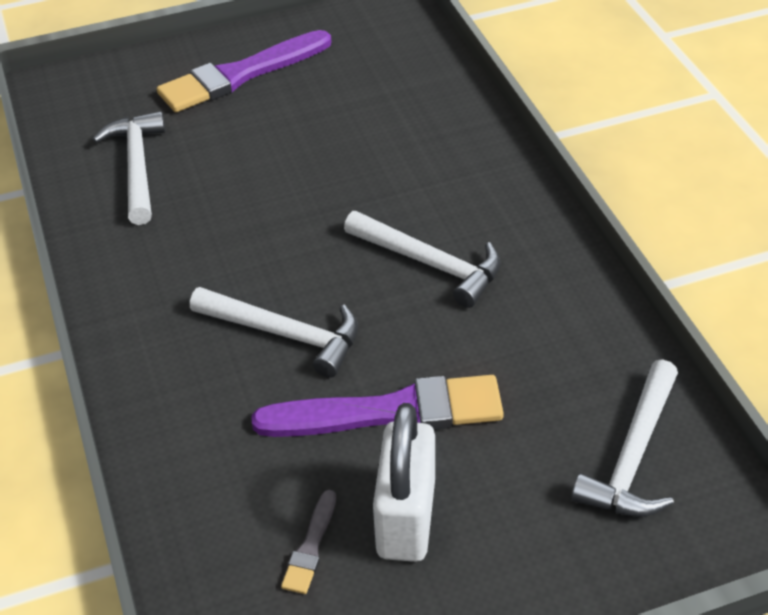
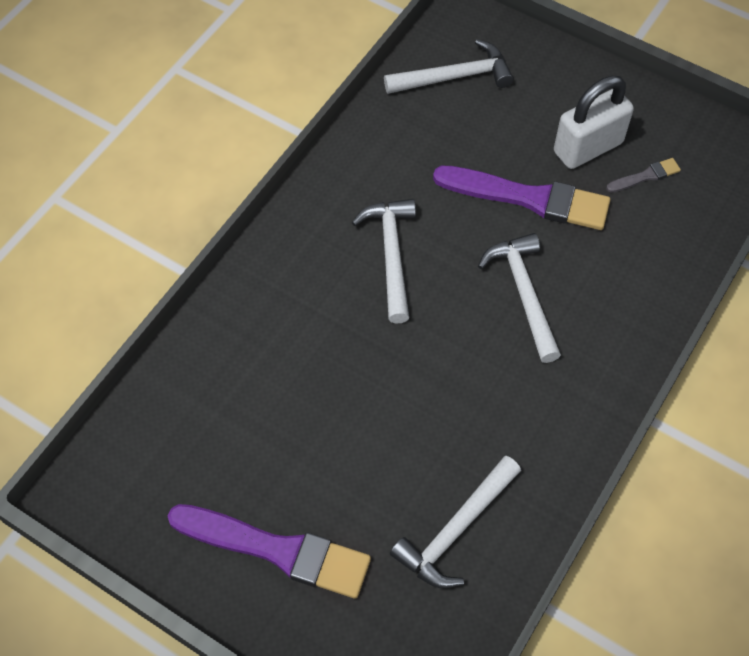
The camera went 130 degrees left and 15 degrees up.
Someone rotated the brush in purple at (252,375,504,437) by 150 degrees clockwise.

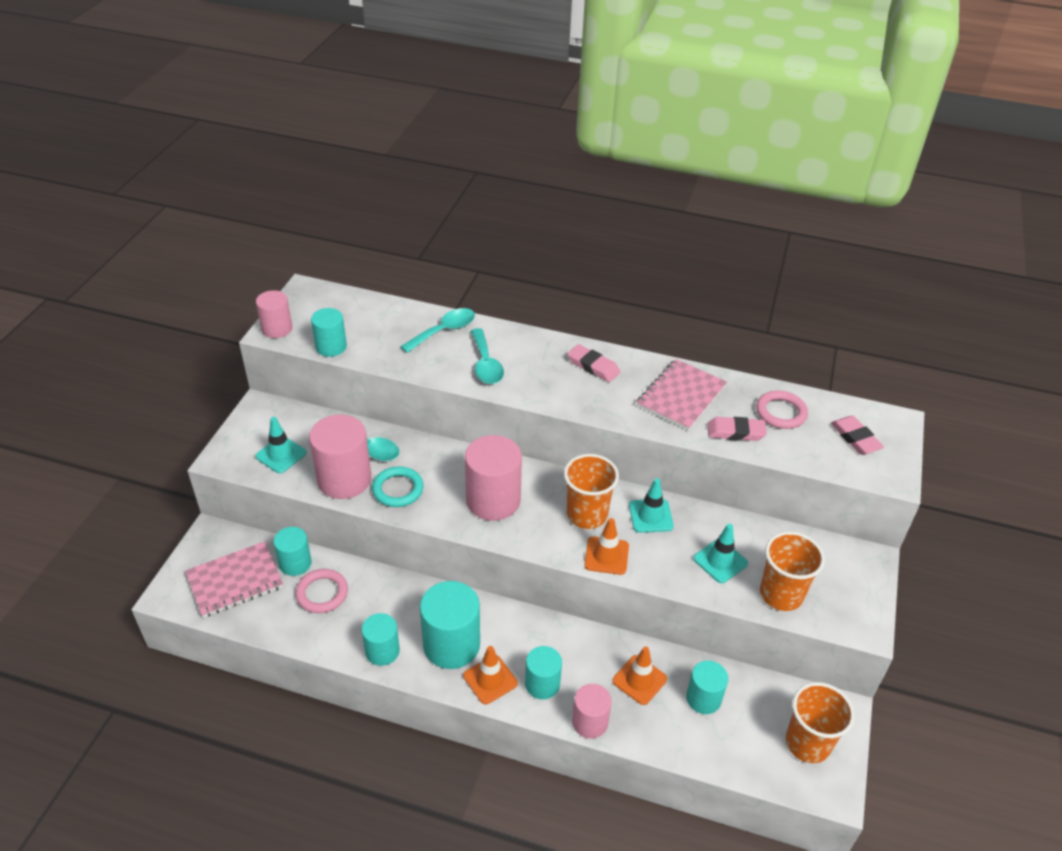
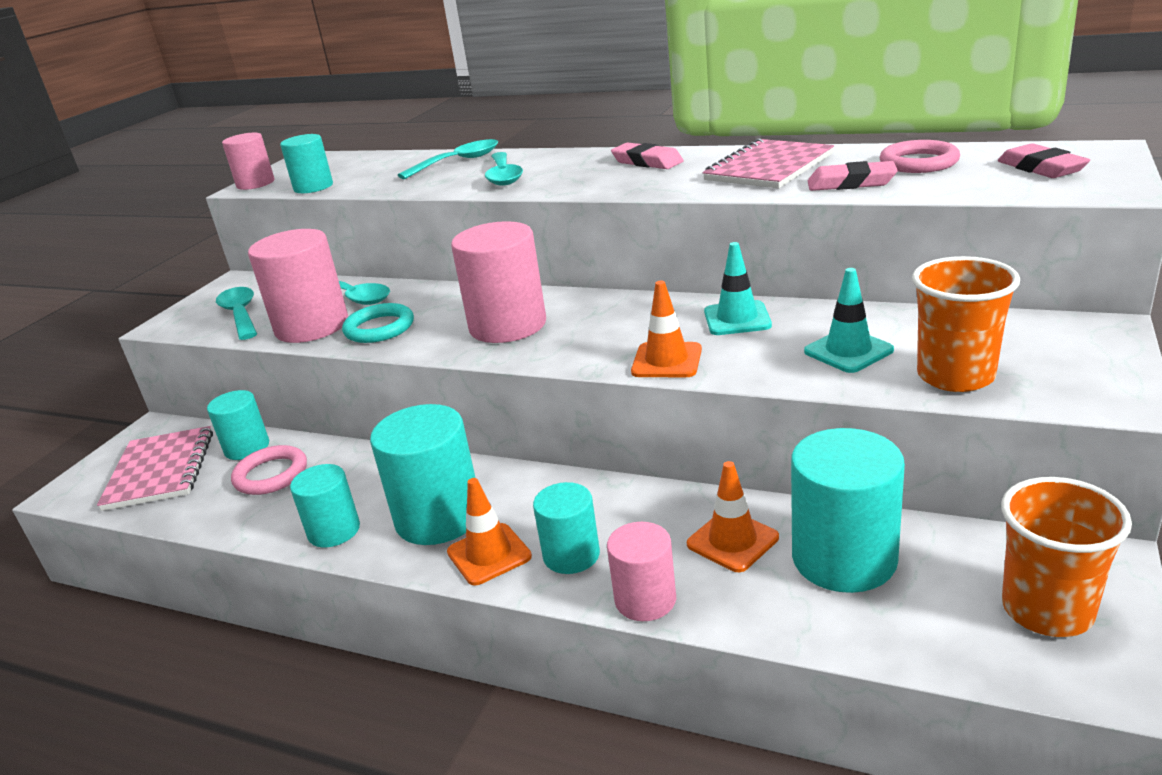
The camera went 10 degrees right and 15 degrees down.
Someone swapped the traffic cone in turquoise at (255,417,306,473) for the spoon in turquoise at (216,287,257,340).
Someone took away the cup in orange at (564,454,619,529).
Someone rotated the notebook in pink at (185,542,283,618) by 75 degrees counterclockwise.
Someone scaled the cylinder in turquoise at (686,660,728,714) by 1.67.

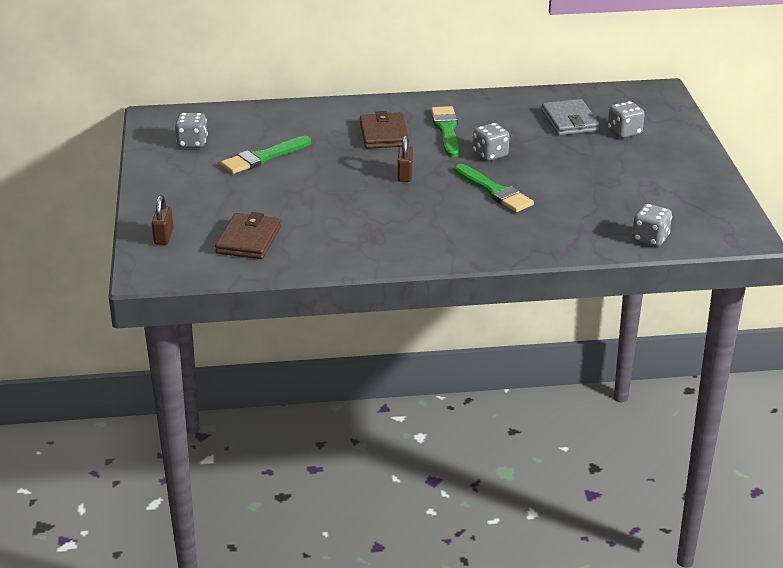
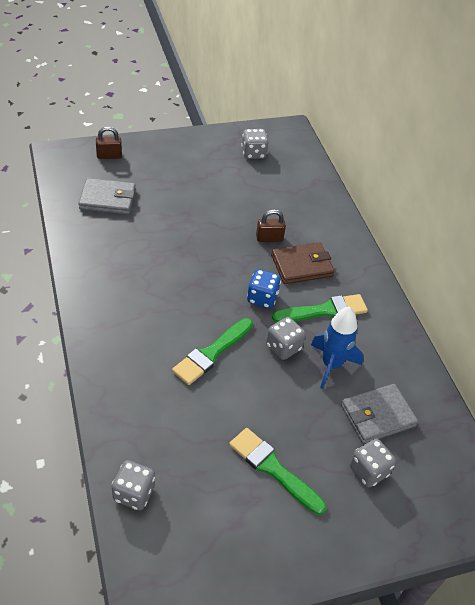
The camera went 75 degrees right and 15 degrees up.
Someone carried the padlock in brown from (398,135,413,182) to (256,209,286,242).
Someone carried the brush in green from (221,136,311,174) to (229,428,326,515).
Someone repainted the wallet in brown at (215,212,281,259), which became the wallet in grey at (78,178,136,214).
Someone put down the dice in blue at (247,269,281,308).
Someone put down the rocket in blue at (311,307,363,389).

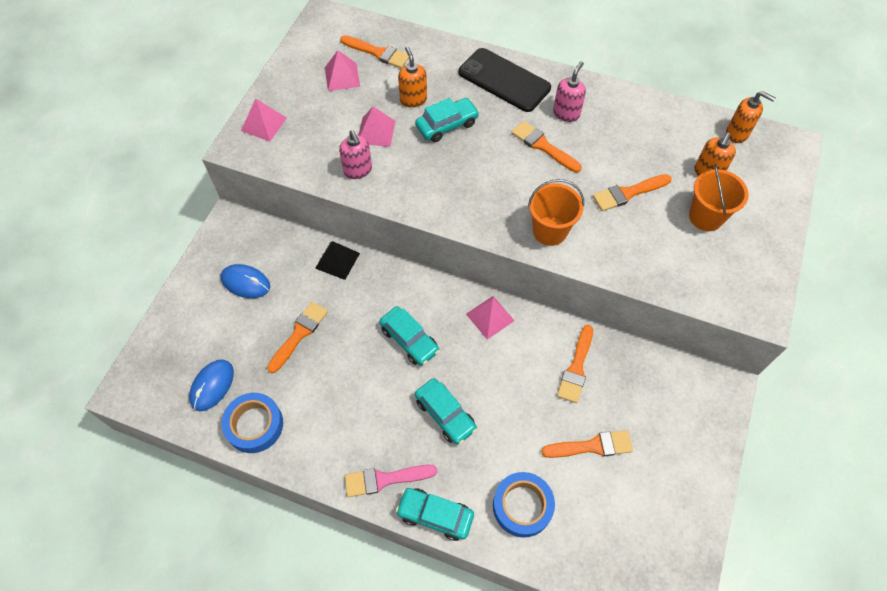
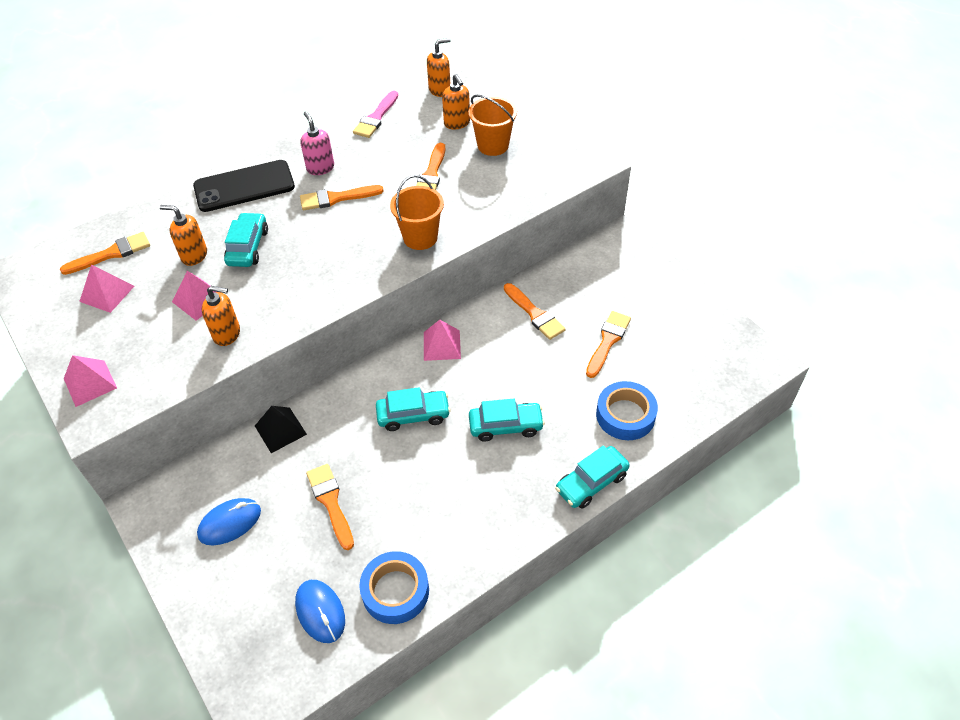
The camera went 55 degrees left and 10 degrees down.
Someone repainted the soap dispenser in pink at (339,130,372,179), which became the soap dispenser in orange at (202,286,240,346).
Someone carried the brush in pink from (345,465,437,497) to (353,91,398,138).

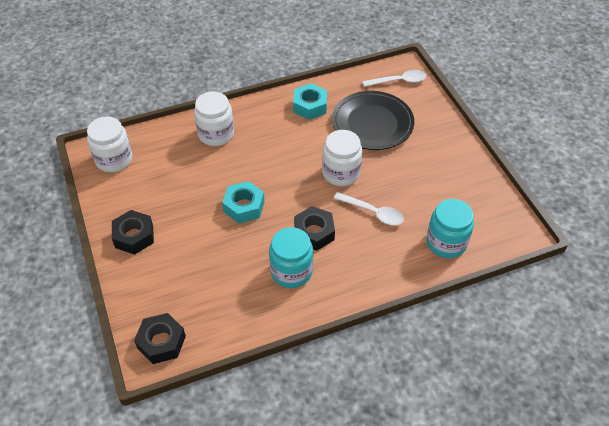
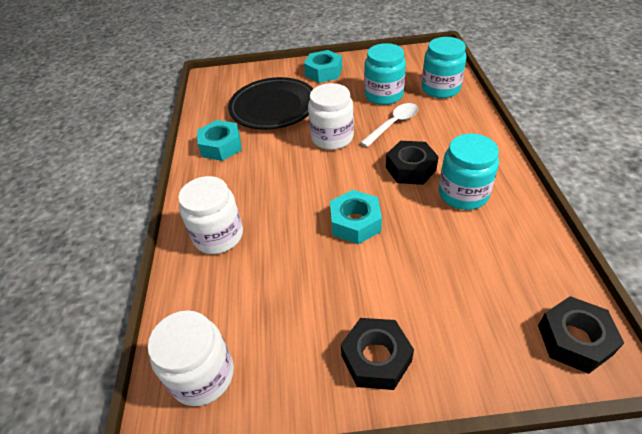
The camera went 70 degrees left and 5 degrees down.
Someone took away the spoon in white at (362,70,427,87).
Someone put down the jar in turquoise at (364,43,406,105).
Someone put down the nut in turquoise at (304,50,342,83).

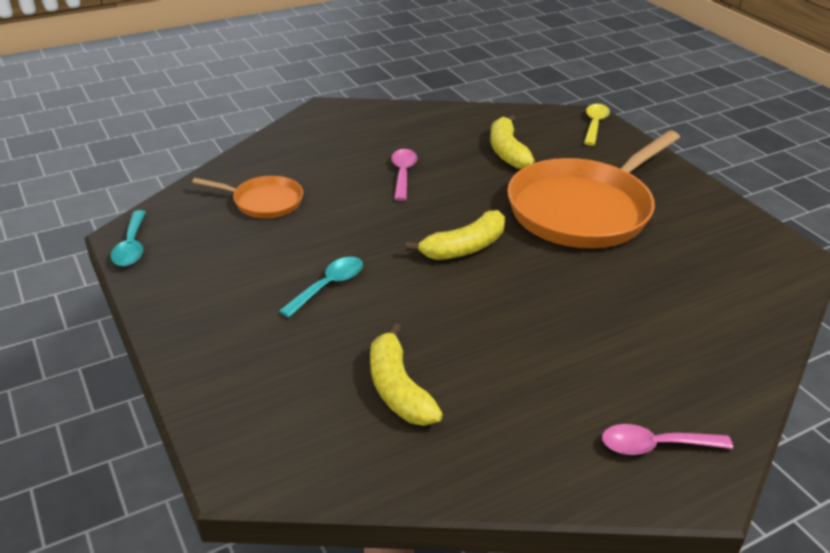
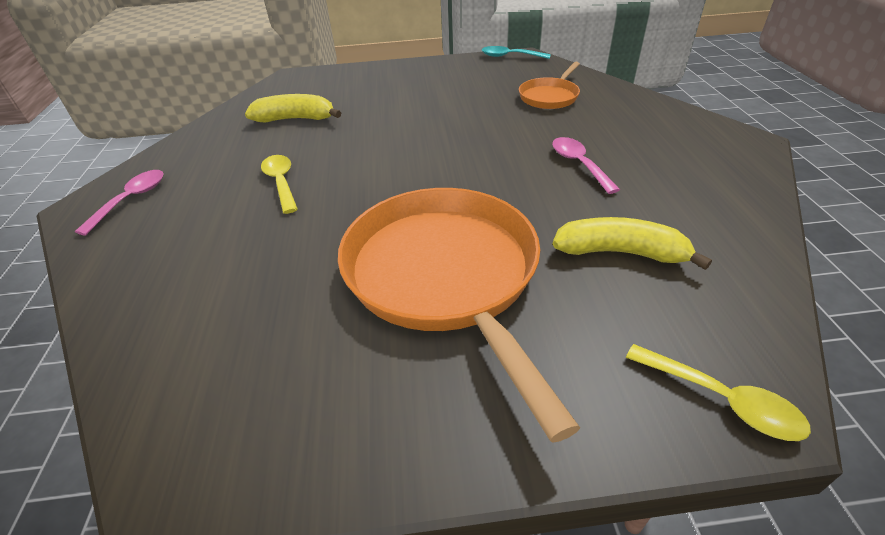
The camera went 115 degrees right and 5 degrees up.
Someone rotated the spoon in pink at (391,149,417,201) by 135 degrees counterclockwise.
Someone took away the banana in yellow at (406,210,505,260).
Someone took away the spoon in turquoise at (279,257,363,318).
Someone put down the spoon in yellow at (261,155,298,214).

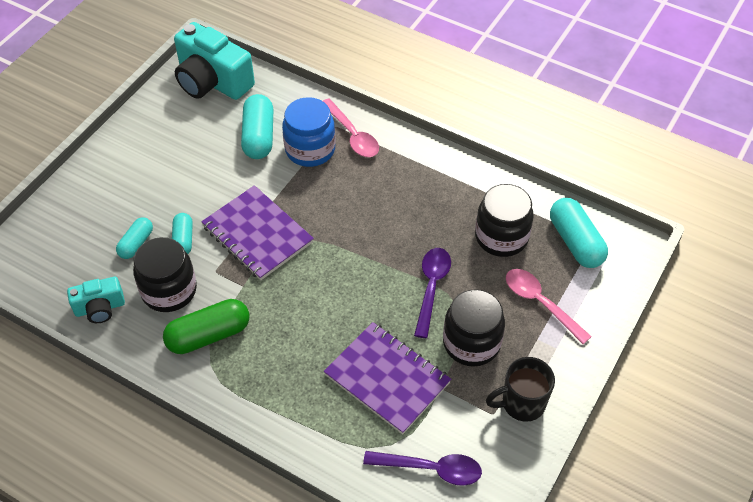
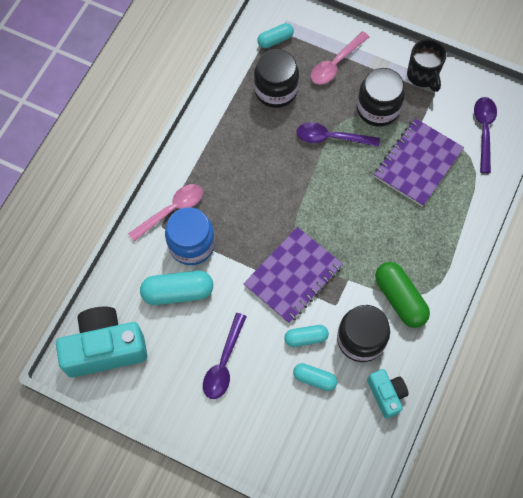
The camera went 95 degrees left and 15 degrees up.
Someone rotated the camera in turquoise at (174,22,255,100) by 135 degrees counterclockwise.
Someone scaled the capsule in turquoise at (550,198,608,268) by 0.60.
Someone put down the spoon in purple at (203,313,247,399).

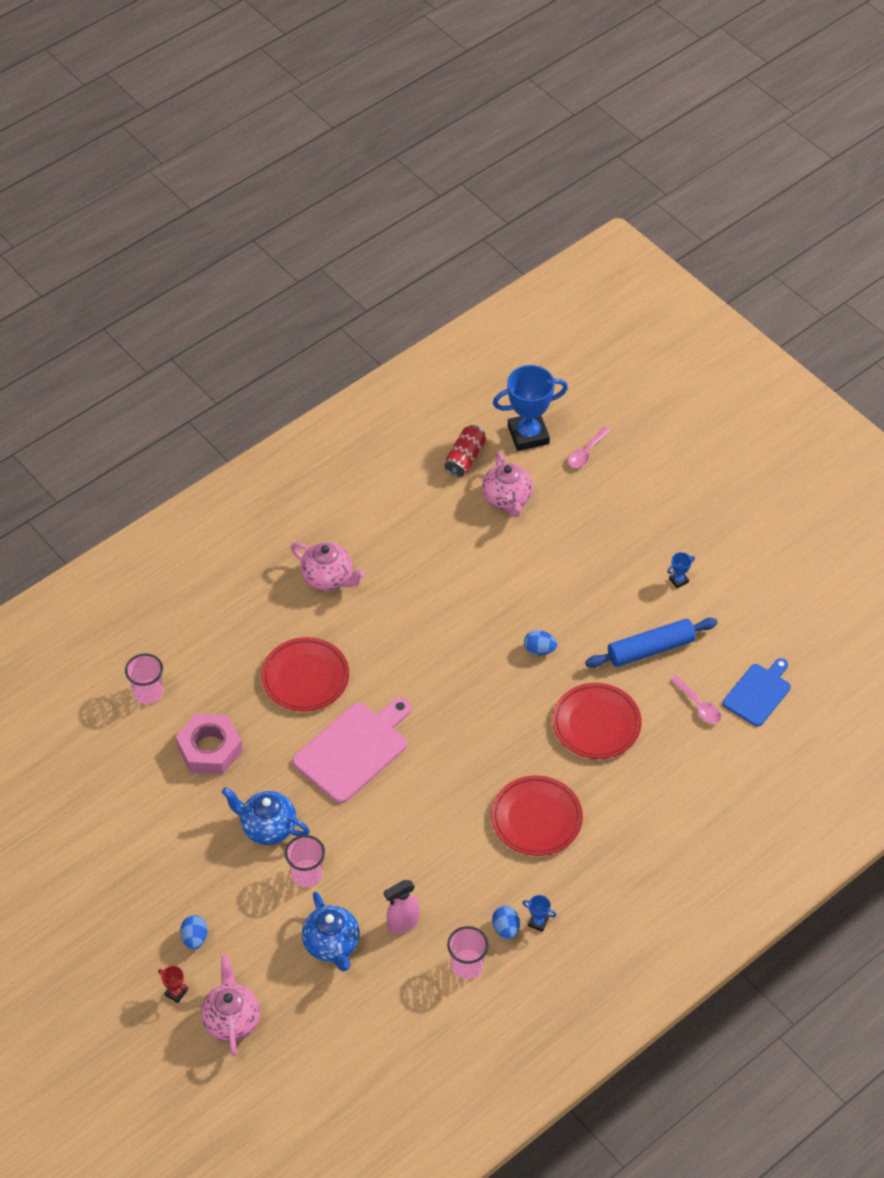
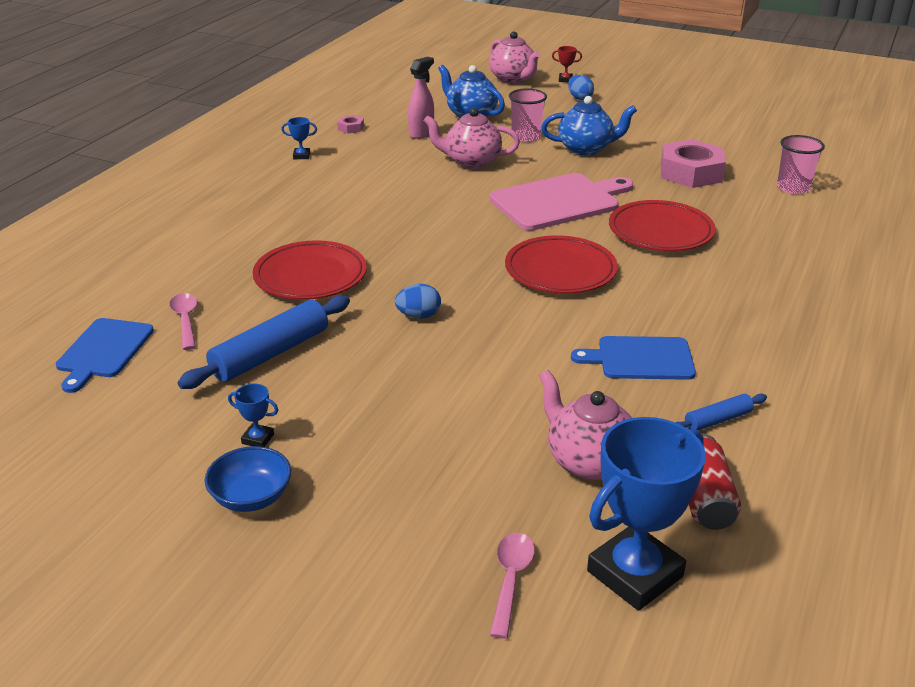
The camera went 155 degrees right and 20 degrees down.
Someone carried the teapot in pink from (291,542,365,591) to (424,108,520,169).
Someone rotated the trophy in blue at (667,552,695,588) by 75 degrees clockwise.
Someone rotated the spoon in pink at (670,675,721,724) by 45 degrees clockwise.
Someone rotated the cutting board in pink at (293,697,412,803) by 135 degrees counterclockwise.
Someone carried the plate in red from (491,775,583,856) to (505,235,618,294).
Someone took away the egg in blue at (492,906,520,940).
Someone swapped the cup in pink at (447,926,489,979) for the nut in pink at (337,115,364,134).
Someone put down the cutting board in blue at (571,336,696,380).
Someone put down the rolling pin in blue at (675,394,767,431).
Someone put down the bowl in blue at (205,446,291,512).

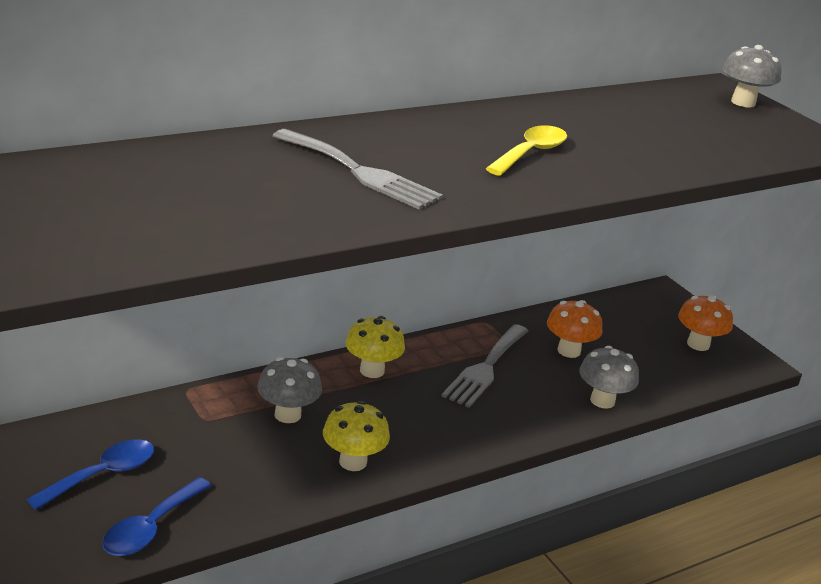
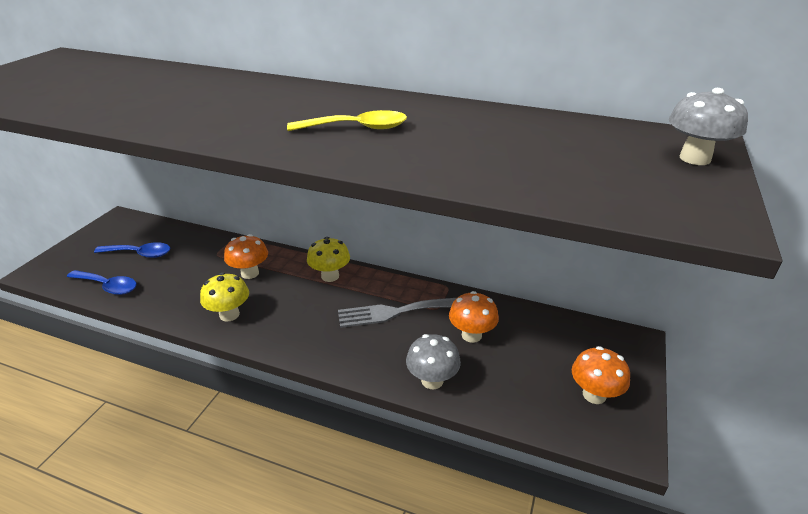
The camera went 55 degrees right and 5 degrees up.
Someone took away the fork in grey at (273,129,443,210).
Someone repainted the mushroom in grey at (257,357,322,423), which became the mushroom in orange at (224,234,268,279).
Someone rotated the spoon in blue at (102,477,212,556) by 150 degrees counterclockwise.

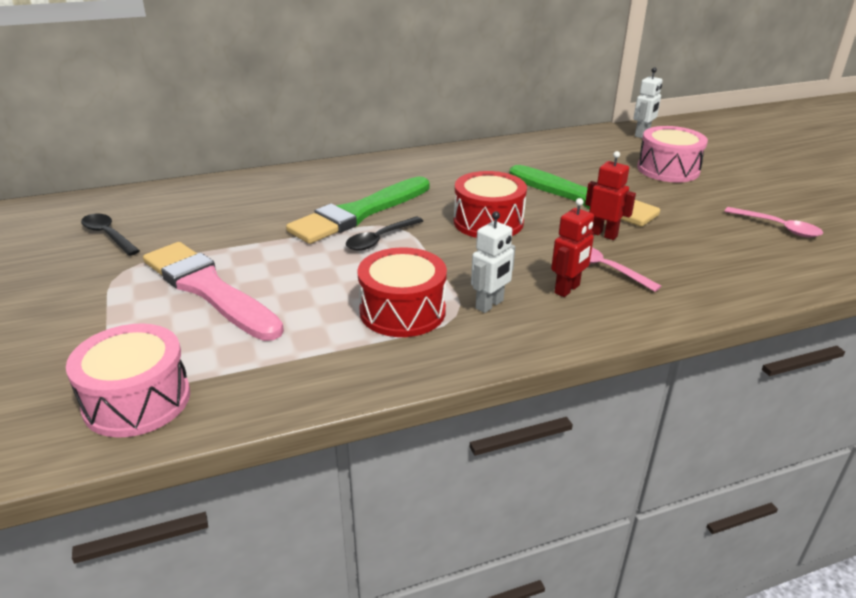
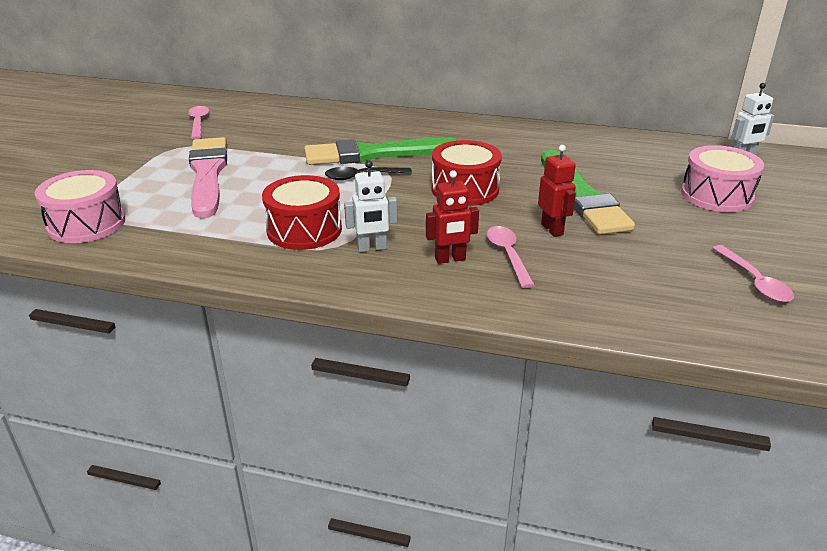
The camera went 35 degrees right and 0 degrees up.
Someone repainted the spoon in black at (81,213,140,256), which became the spoon in pink at (188,106,209,139).

